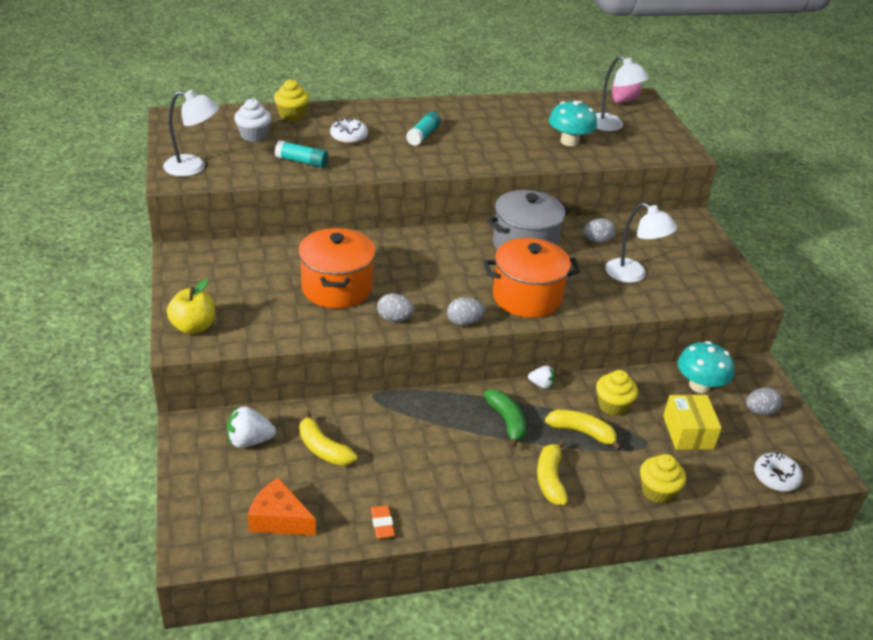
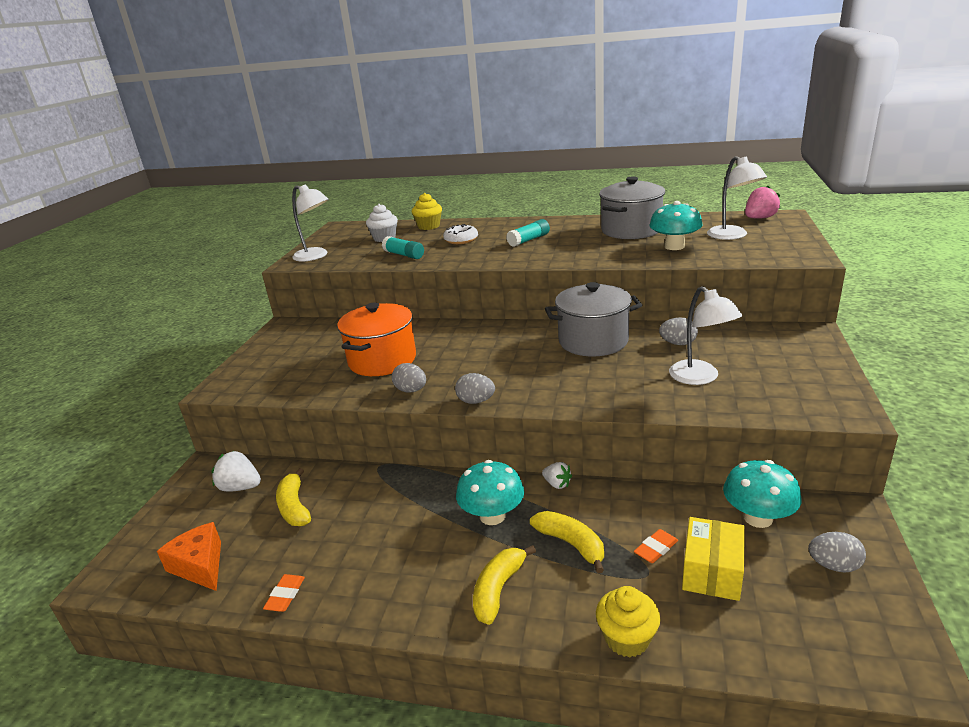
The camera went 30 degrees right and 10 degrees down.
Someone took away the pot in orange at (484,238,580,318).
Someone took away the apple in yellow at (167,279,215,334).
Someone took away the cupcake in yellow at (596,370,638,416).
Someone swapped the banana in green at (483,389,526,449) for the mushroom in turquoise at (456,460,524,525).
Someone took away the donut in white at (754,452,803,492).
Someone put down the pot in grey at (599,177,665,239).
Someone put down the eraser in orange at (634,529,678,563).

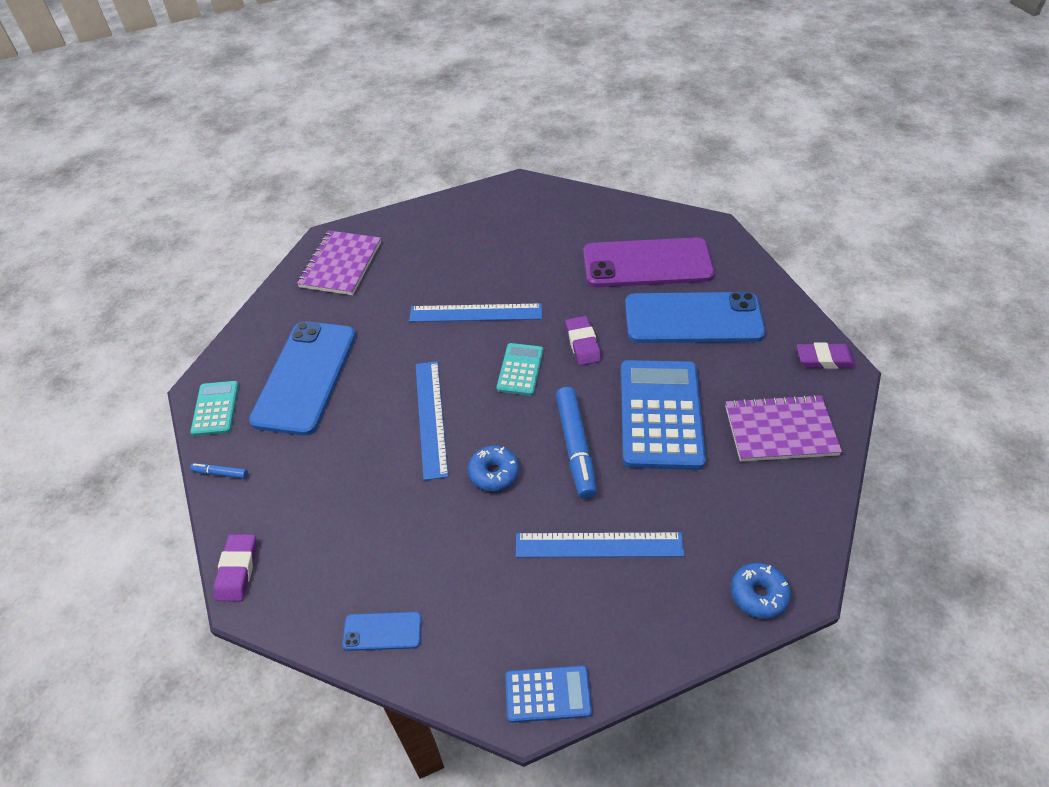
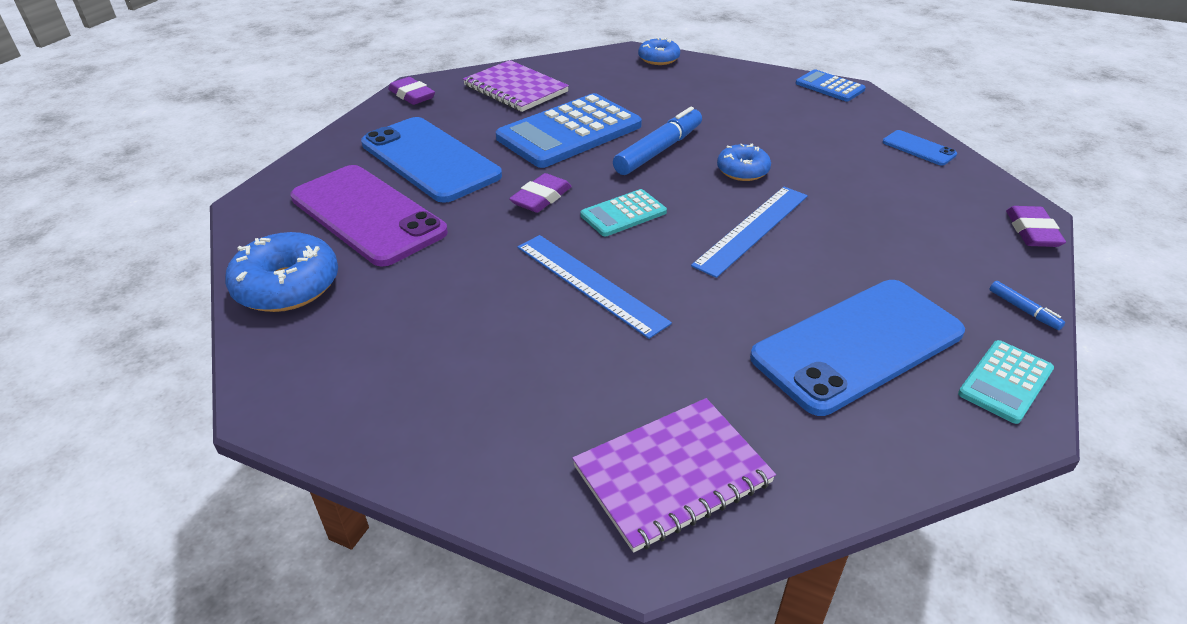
The camera went 135 degrees left and 10 degrees down.
Someone took away the ruler in blue at (516,532,684,557).
Someone rotated the eraser in purple at (213,534,257,602) by 45 degrees counterclockwise.
Someone put down the donut in blue at (225,232,338,312).

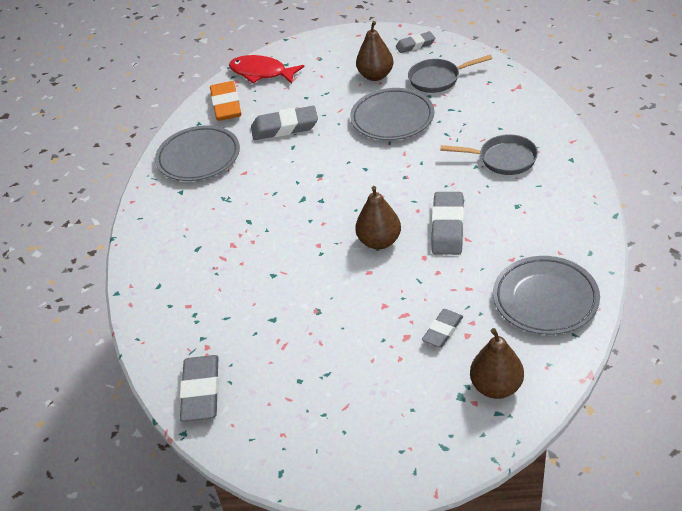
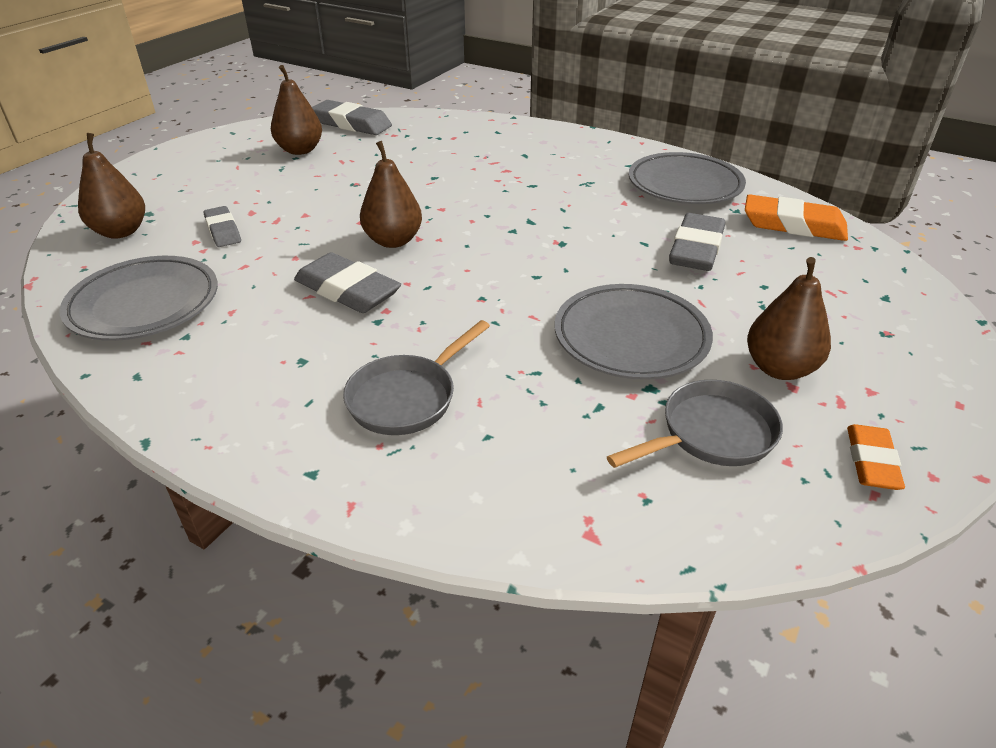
The camera went 115 degrees right and 5 degrees down.
Someone repainted the eraser in grey at (396,32,435,53), which became the eraser in orange at (847,424,905,490).
Someone took away the fish in red at (229,55,305,84).
Someone rotated the pan in grey at (408,55,493,93) by 45 degrees clockwise.
Someone put down the pear in brown at (271,65,322,155).

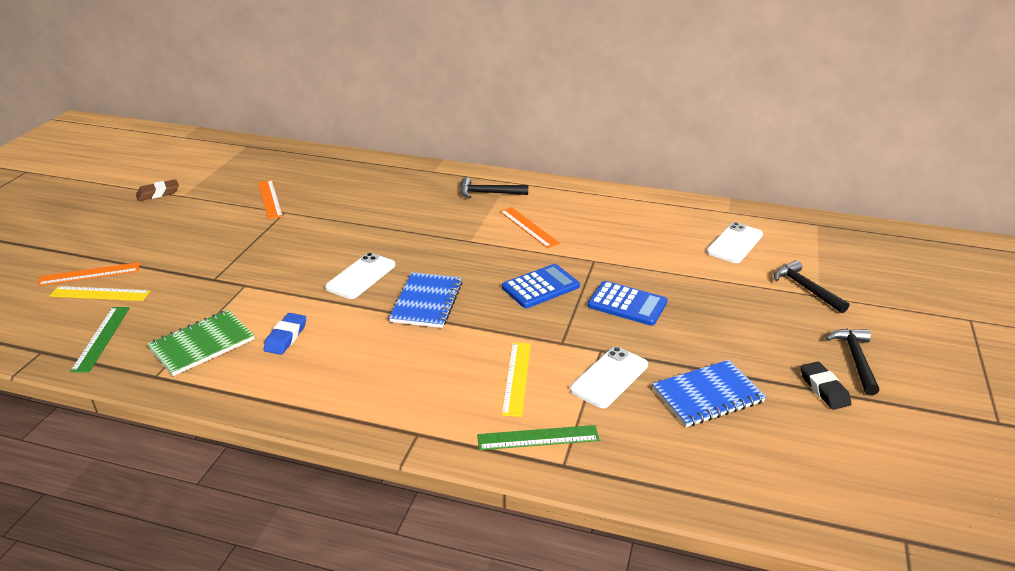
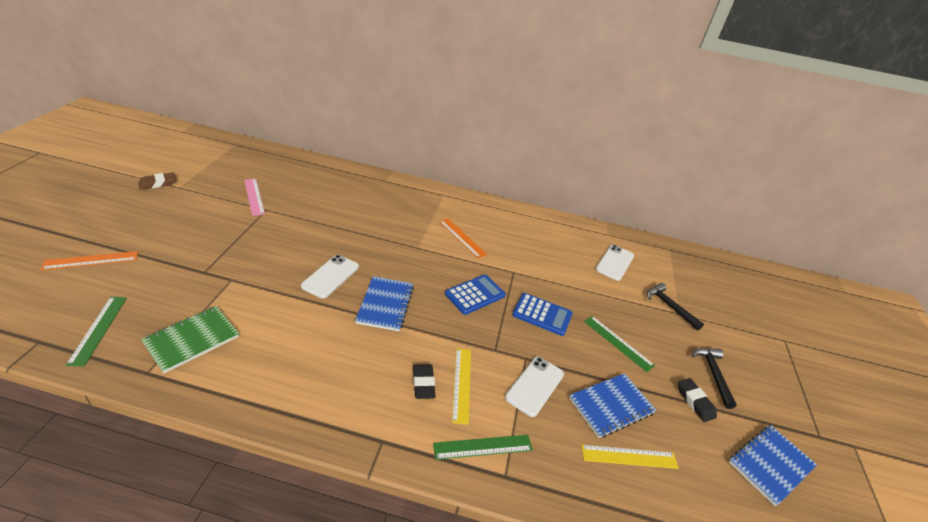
The camera went 10 degrees left and 5 degrees up.
Someone took away the hammer in black at (460,177,528,198).
Someone repainted the ruler in orange at (258,180,283,219), which became the ruler in pink at (244,179,265,216).
Someone carried the ruler in yellow from (49,286,150,301) to (581,445,679,469).
Someone took away the eraser in blue at (264,313,306,355).
Someone put down the ruler in green at (584,316,655,372).
Someone put down the eraser in black at (413,364,436,399).
Someone put down the notebook in blue at (729,425,817,506).

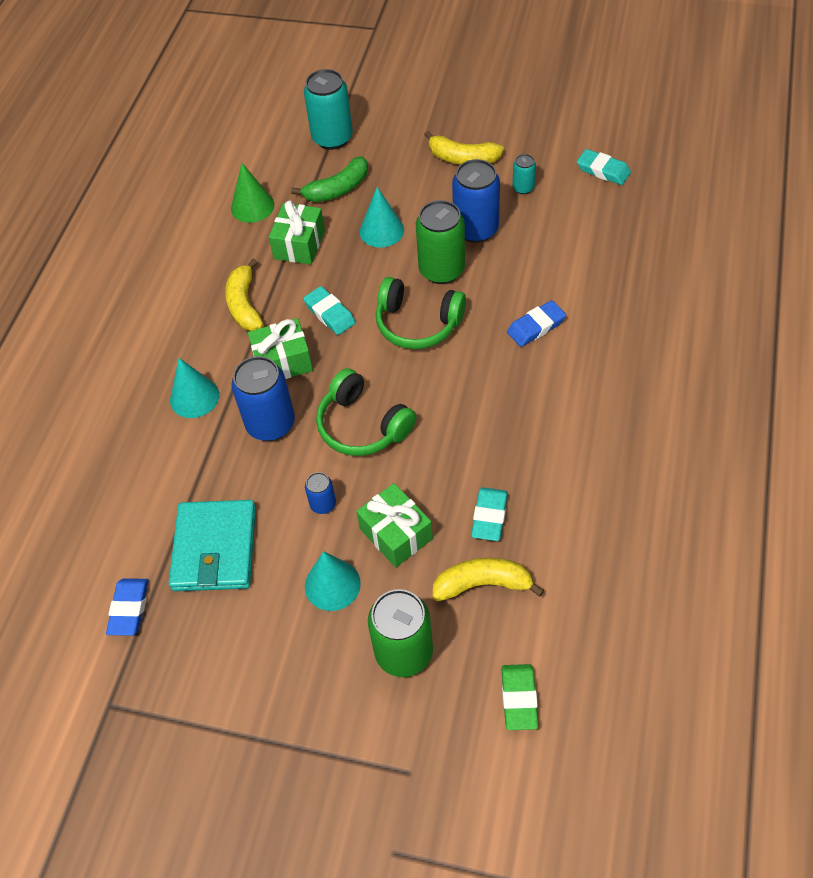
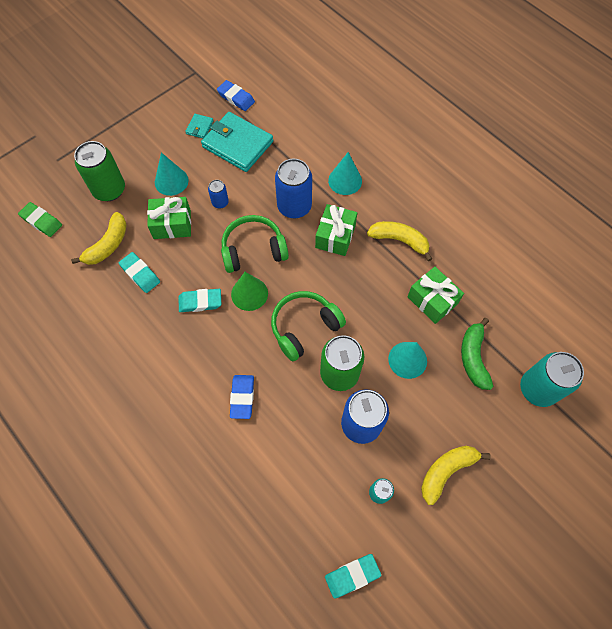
The camera went 120 degrees right and 10 degrees up.
Someone carried the cone in green from (231,163,274,223) to (231,272,268,311).
Someone carried the eraser in turquoise from (303,286,356,335) to (179,289,221,312).
Someone put down the wallet in turquoise at (185,114,213,138).

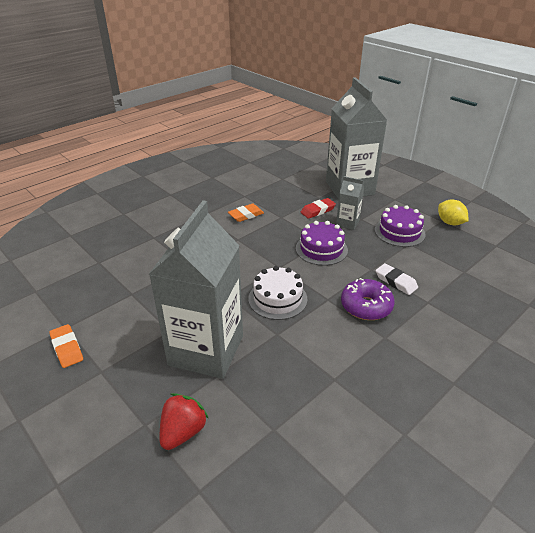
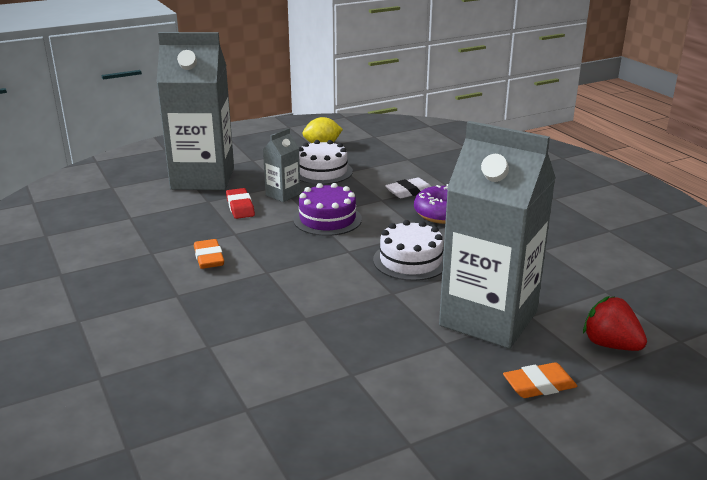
The camera went 75 degrees left and 10 degrees down.
Someone repainted the cake in purple at (375,205,425,247), which became the cake in white at (299,140,353,185).
Someone carried the eraser in orange from (49,324,83,368) to (503,362,577,398).

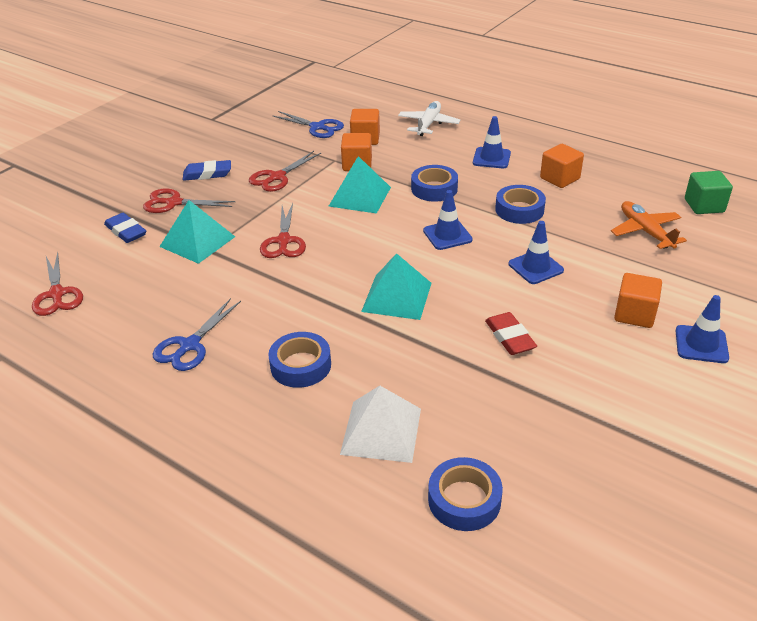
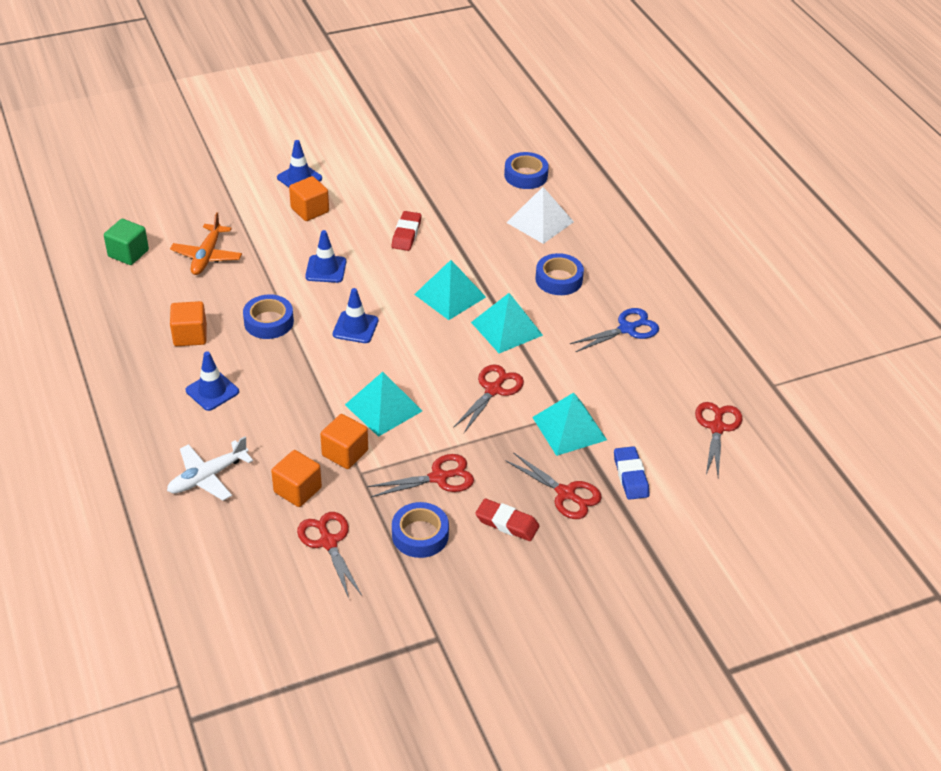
The camera went 150 degrees left and 5 degrees up.
Someone repainted the scissors in blue at (273,111,344,138), which became the scissors in red at (297,512,362,598).
Someone repainted the eraser in blue at (183,160,231,181), which became the eraser in red at (475,499,539,541).
Someone carried the tape in blue from (411,165,458,202) to (392,502,449,558).
Someone put down the pyramid in turquoise at (471,293,543,353).

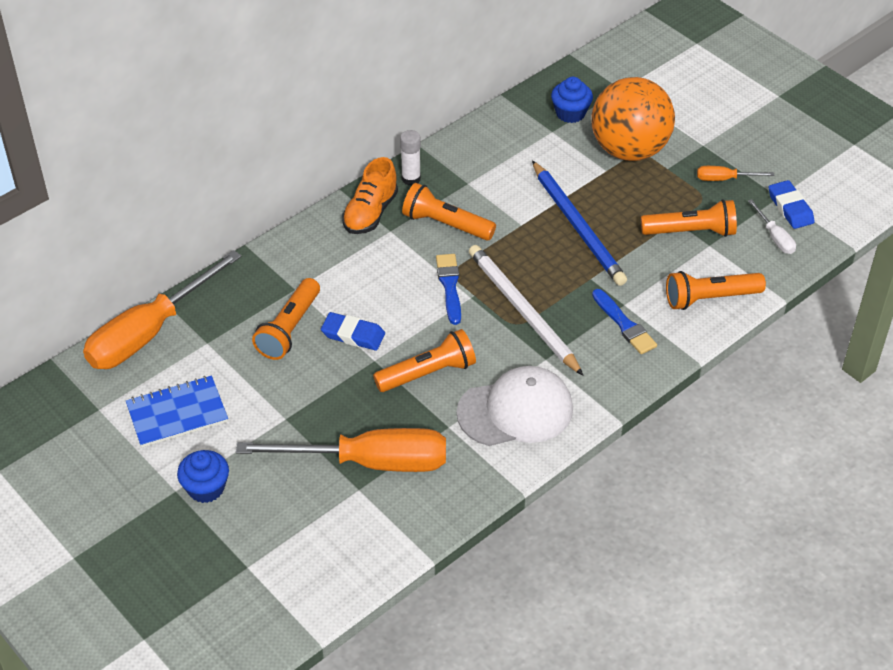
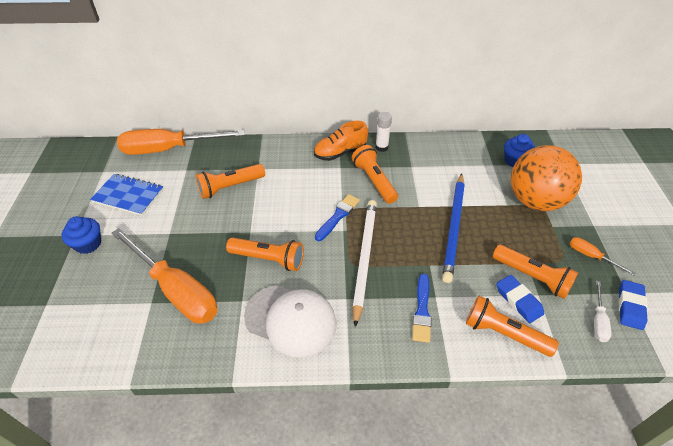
The camera went 40 degrees right and 0 degrees up.
Someone carried the eraser in blue from (321,312,385,351) to (496,275,544,323).

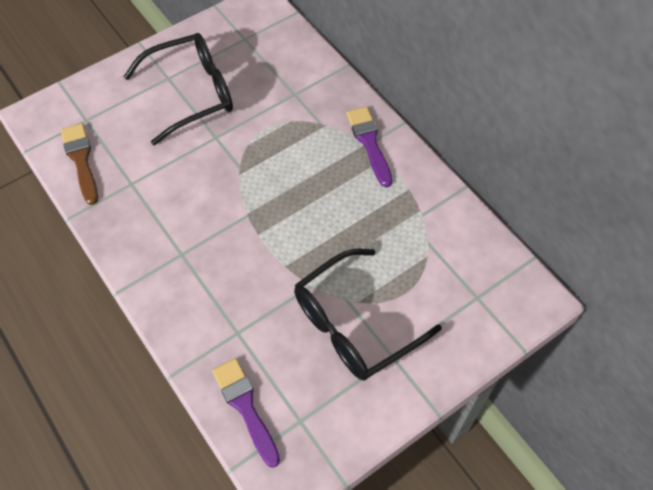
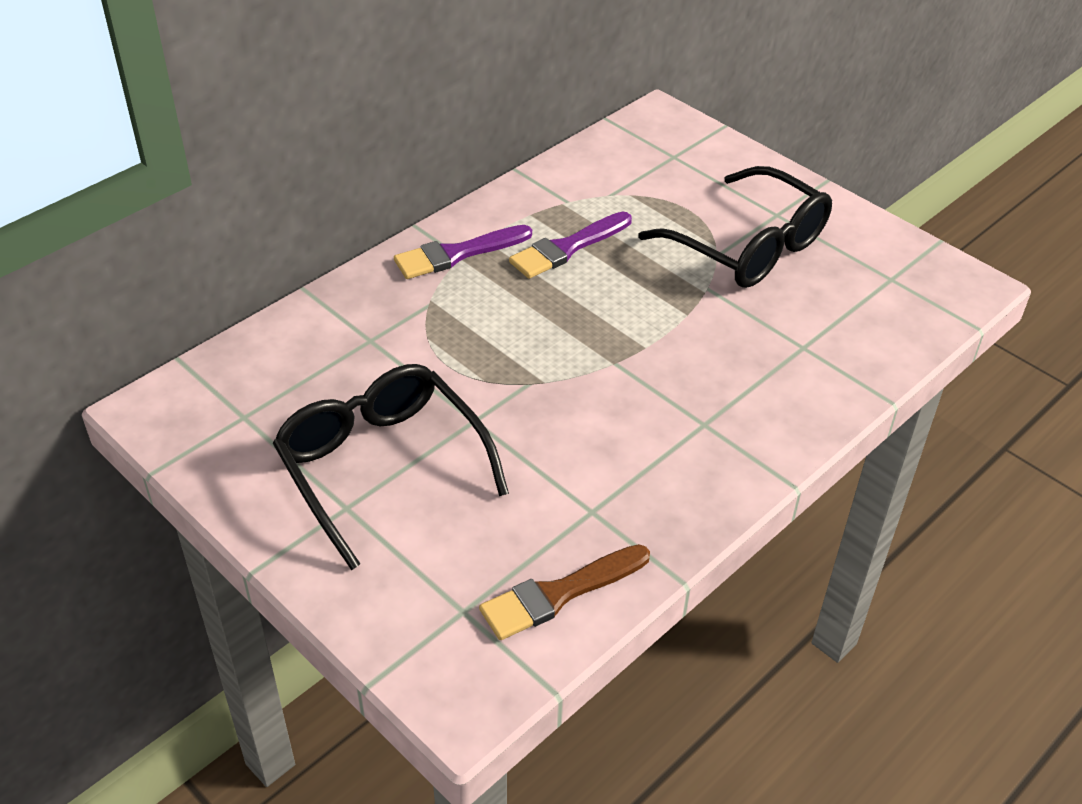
The camera went 100 degrees left and 15 degrees down.
Someone carried the brush in purple from (212,358,280,468) to (509,211,632,279).

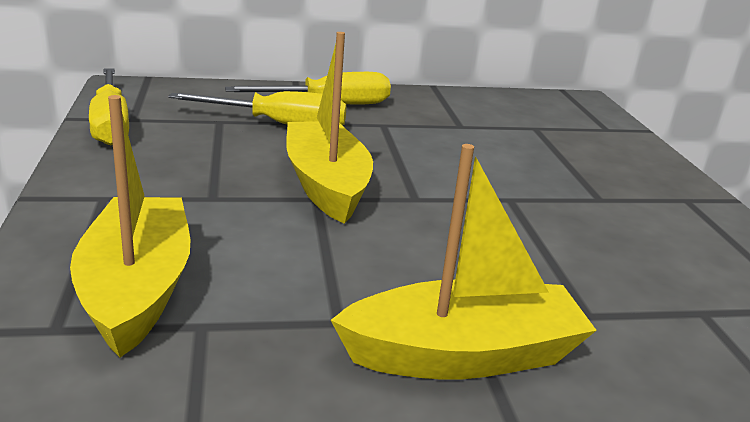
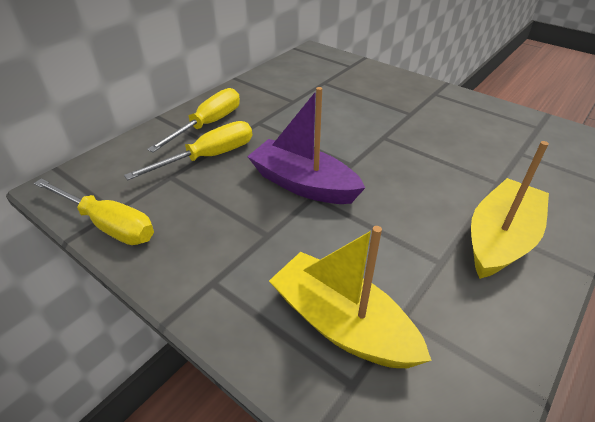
The camera went 40 degrees left and 15 degrees up.
Someone repainted the boat in yellow at (286,32,373,224), which became the boat in purple at (247,87,365,204).

